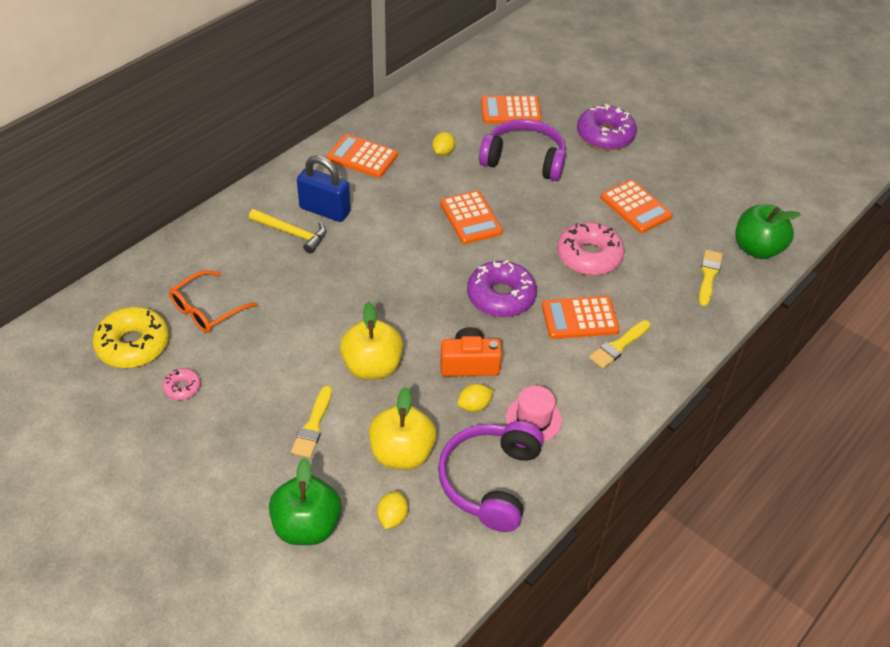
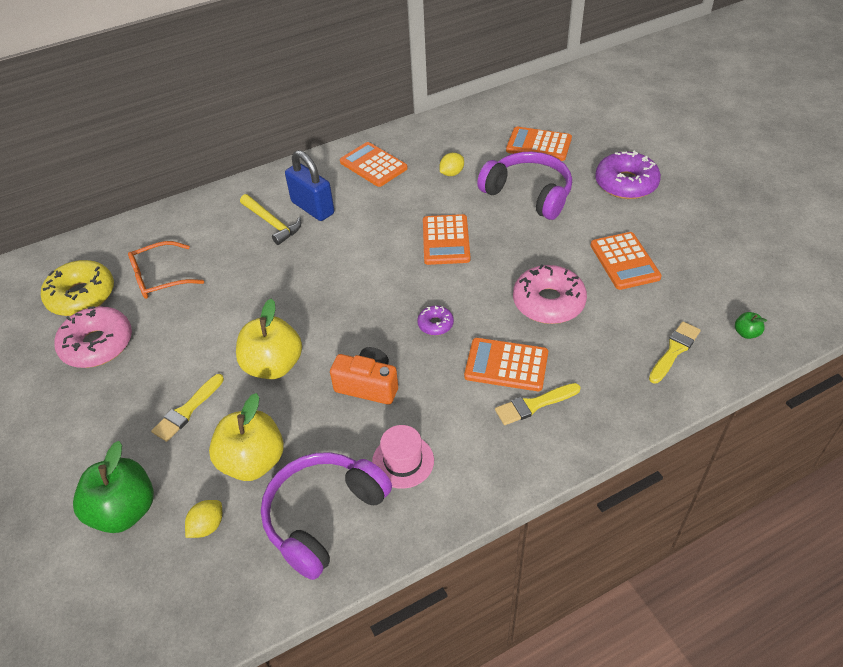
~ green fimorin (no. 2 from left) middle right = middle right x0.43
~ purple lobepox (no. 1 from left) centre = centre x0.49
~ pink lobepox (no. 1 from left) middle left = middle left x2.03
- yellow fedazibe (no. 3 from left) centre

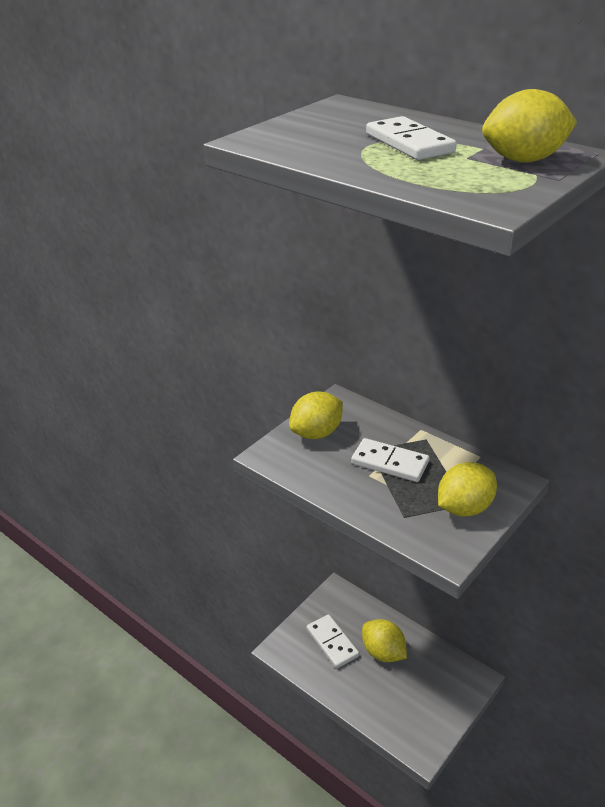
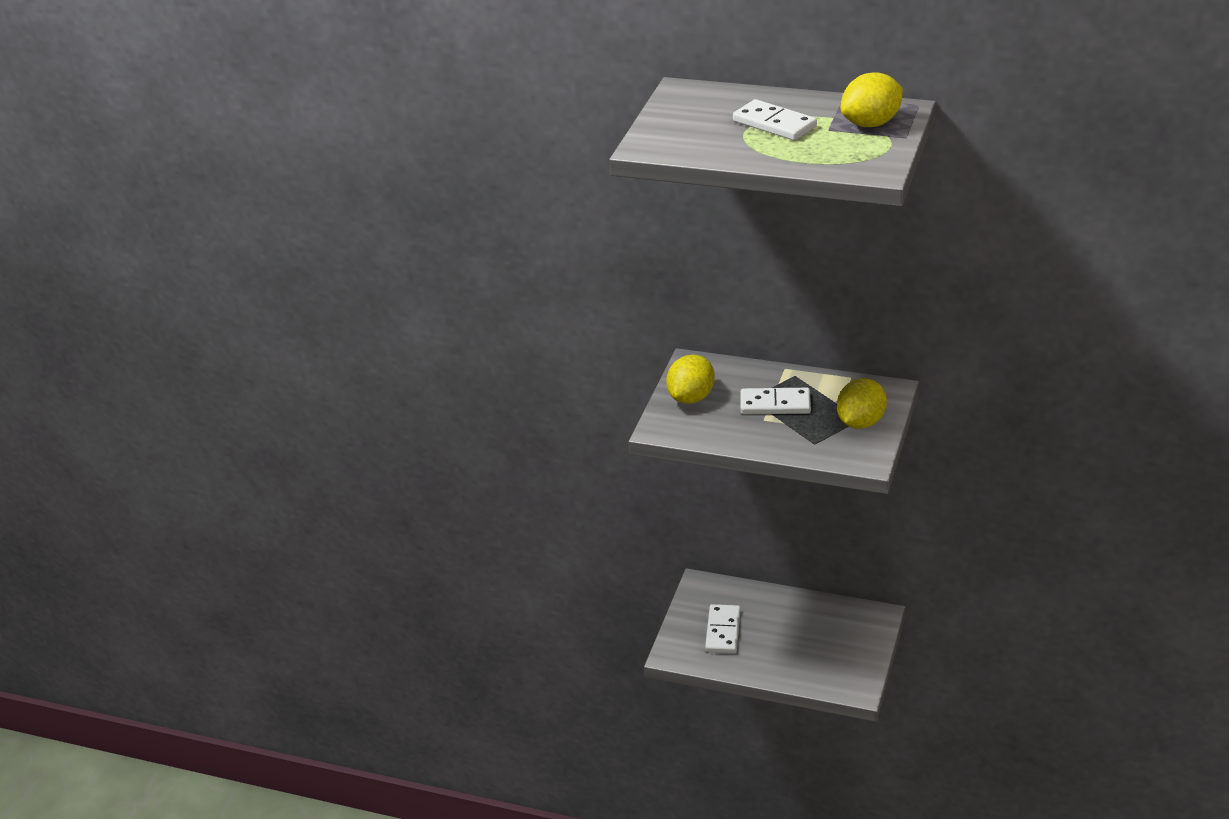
~ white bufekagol (no. 1 from left) bottom centre = bottom centre 60 degrees clockwise
- yellow fedazibe (no. 2 from left) bottom centre

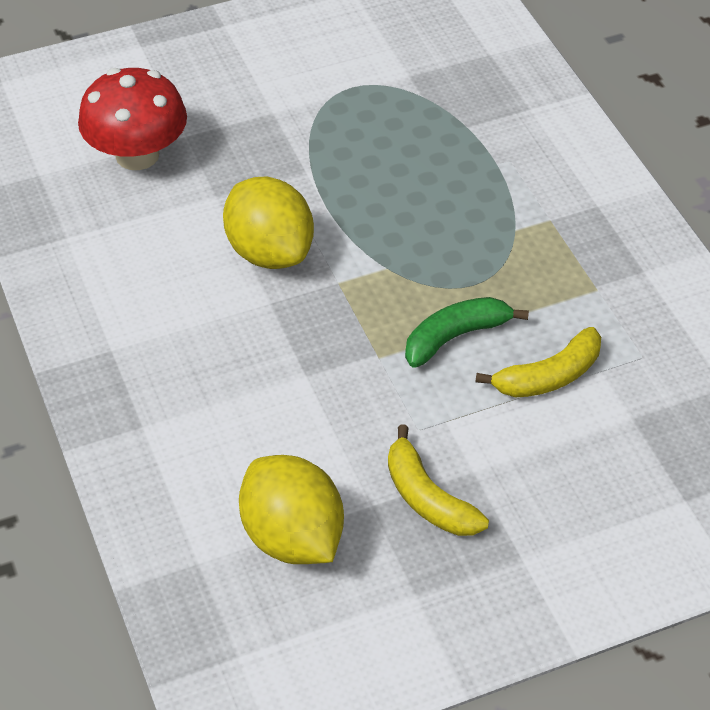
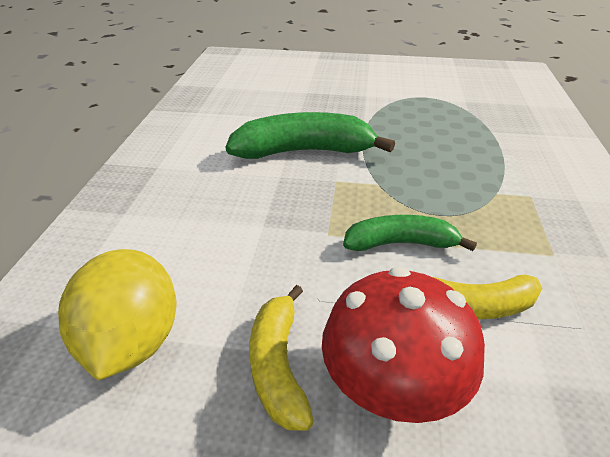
~ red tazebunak top left to bottom centre
~ yellow fedazibe (no. 1 from left) top centre to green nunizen (no. 1 from left) top centre

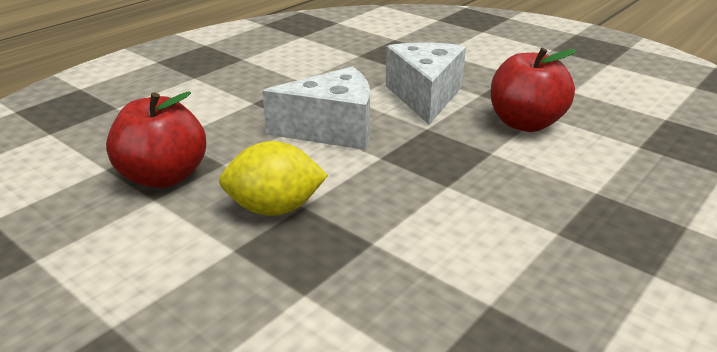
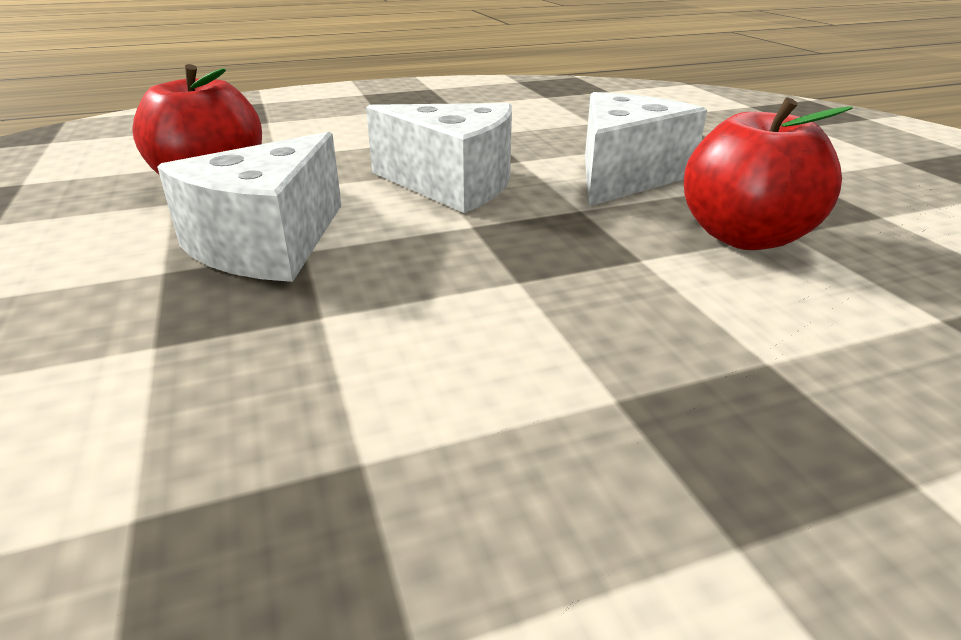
~ yellow fedazibe centre to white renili (no. 1 from left) top left

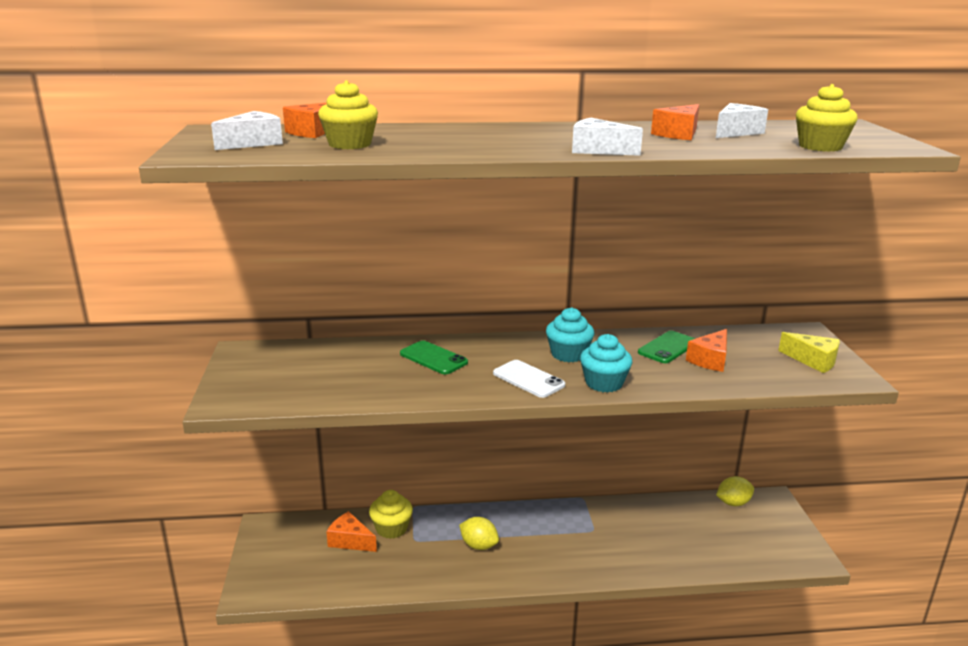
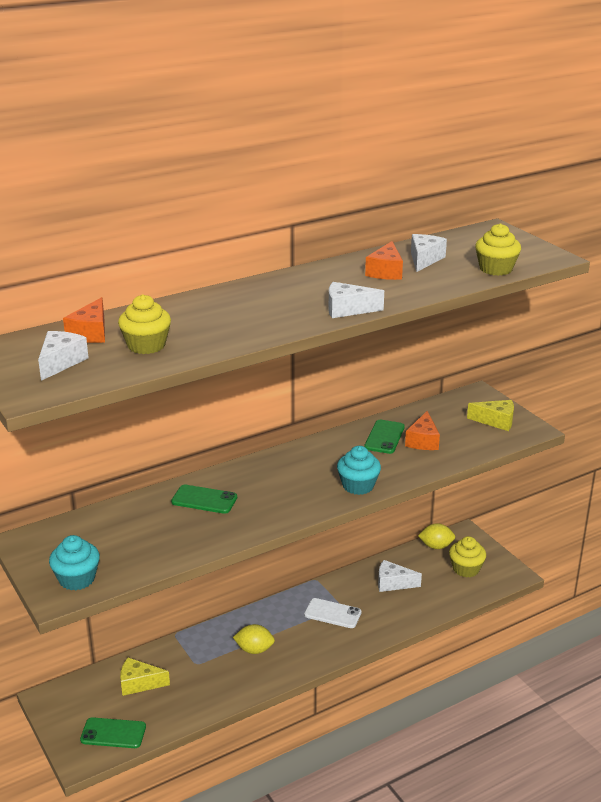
~ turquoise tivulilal (no. 1 from left) centre to bottom left
~ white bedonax centre to bottom centre
~ yellow fedazibe (no. 2 from left) bottom right = bottom right 45 degrees clockwise
~ yellow tivulilal (no. 2 from left) bottom centre to bottom right
~ orange renili (no. 2 from left) bottom centre to yellow renili (no. 1 from left) bottom left
+ white renili (no. 3 from left) bottom centre
+ green bedonax (no. 1 from left) bottom left

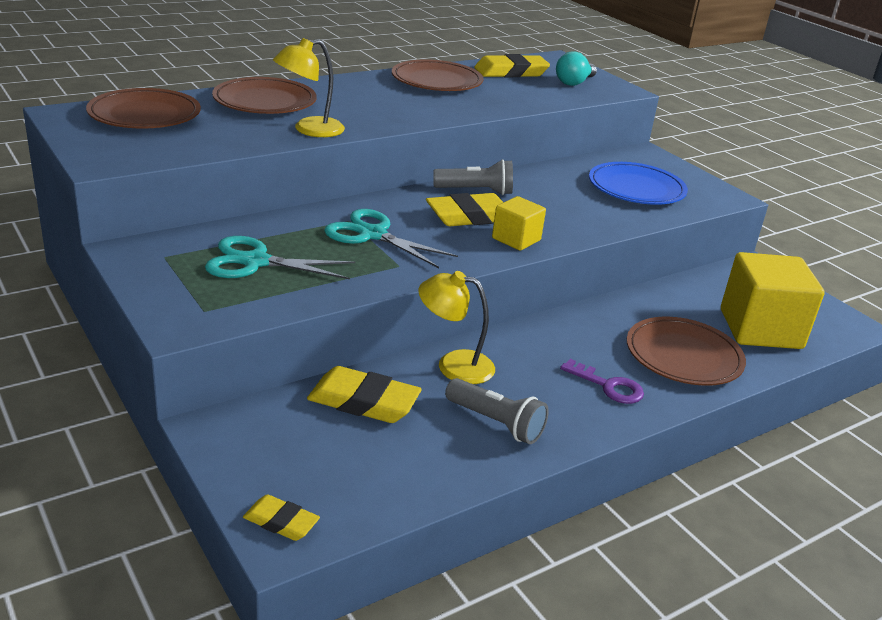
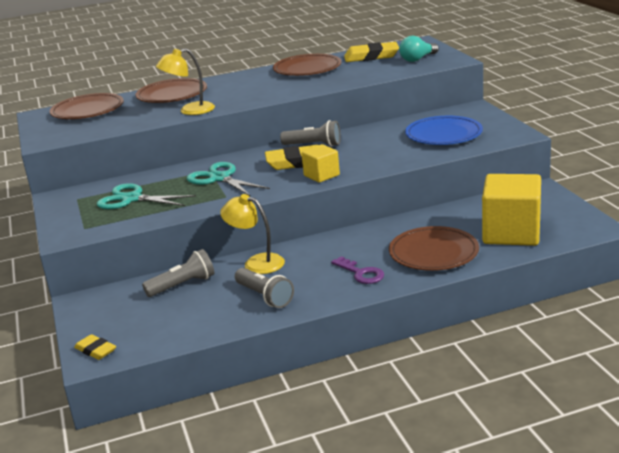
~ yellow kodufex (no. 2 from left) centre to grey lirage (no. 1 from left) middle left

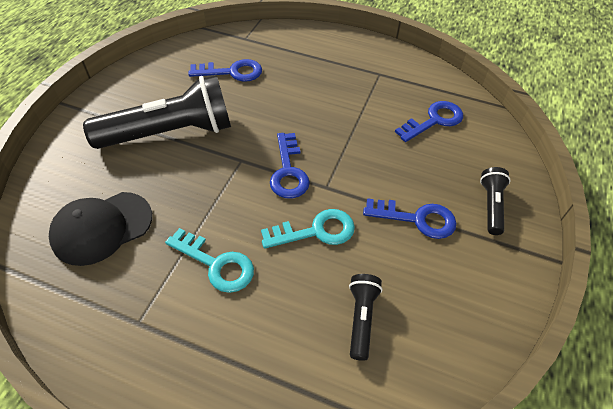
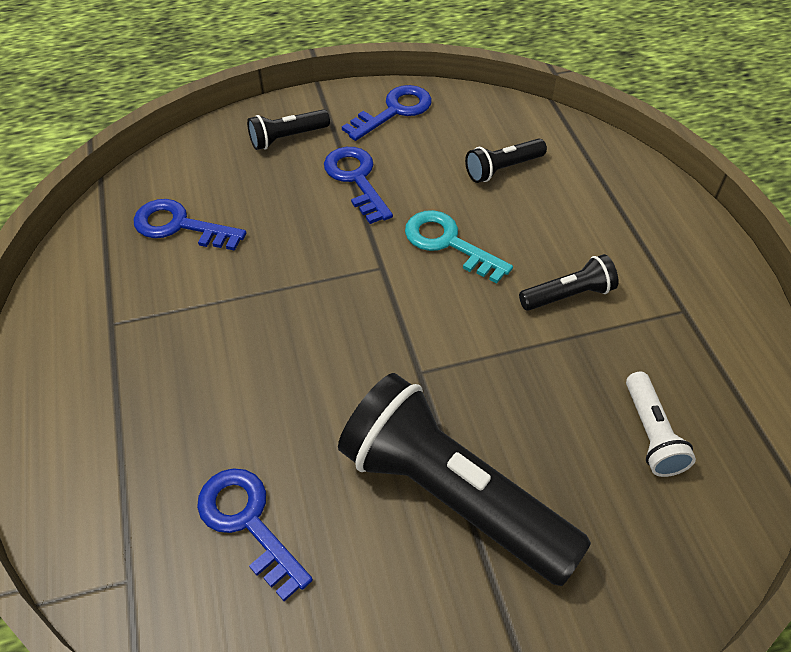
~ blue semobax (no. 2 from left in the first image) centre to blue semobax (no. 4 from left) top centre
~ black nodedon middle left to white lirage middle right
~ turquoise semobax (no. 1 from left) centre to black lirage (no. 4 from left) middle right

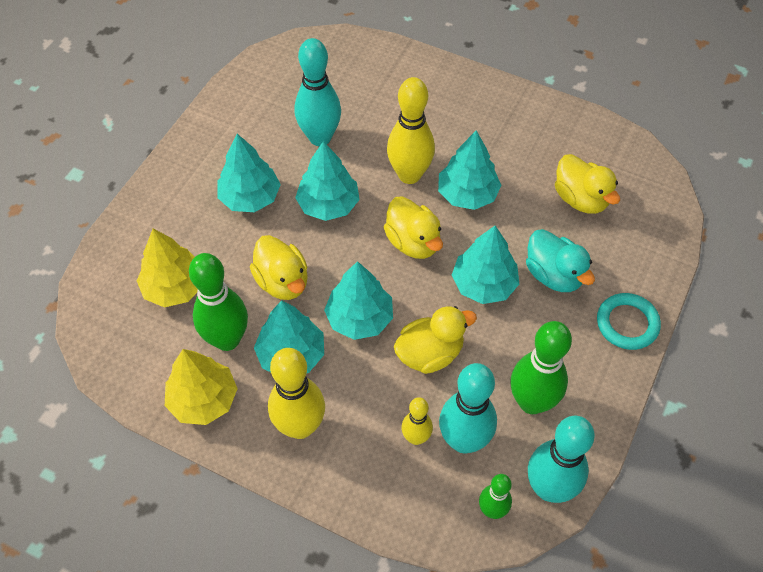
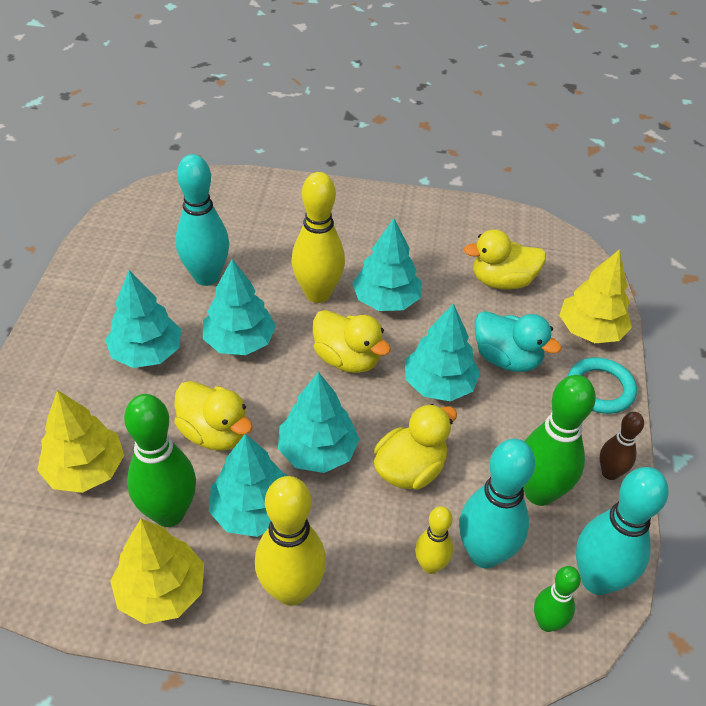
~ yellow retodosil (no. 4 from left) top right = middle right 135 degrees clockwise
+ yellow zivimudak (no. 3 from left) middle right
+ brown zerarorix middle right

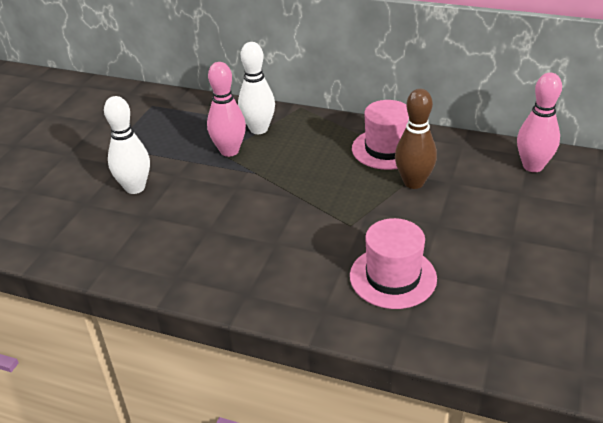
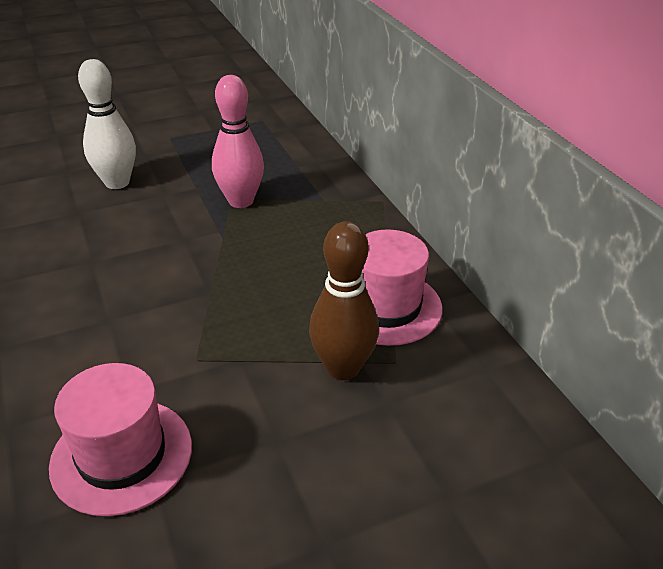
- white zerarorix (no. 2 from left) top centre
- pink zerarorix (no. 2 from left) top right

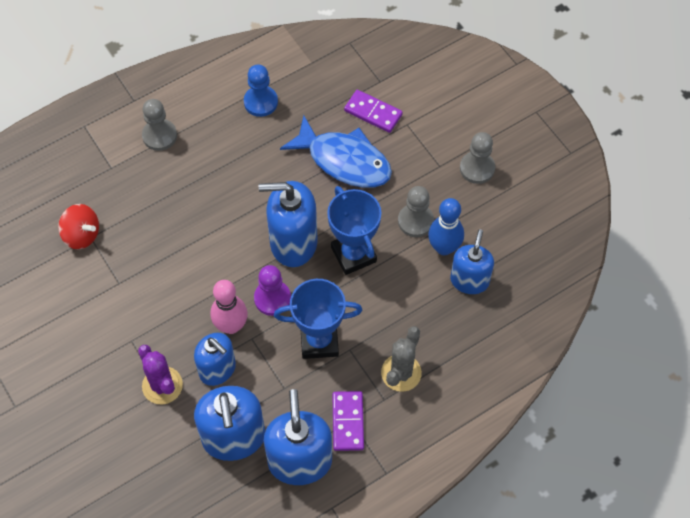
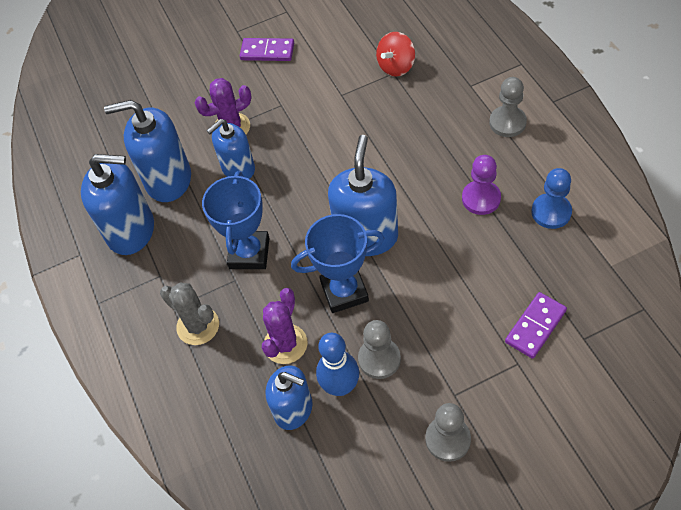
- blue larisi top centre
~ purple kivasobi centre to middle right
- pink zerarorix middle left
~ purple bufekagol (no. 1 from left) bottom centre to top centre
+ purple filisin (no. 2 from left) centre

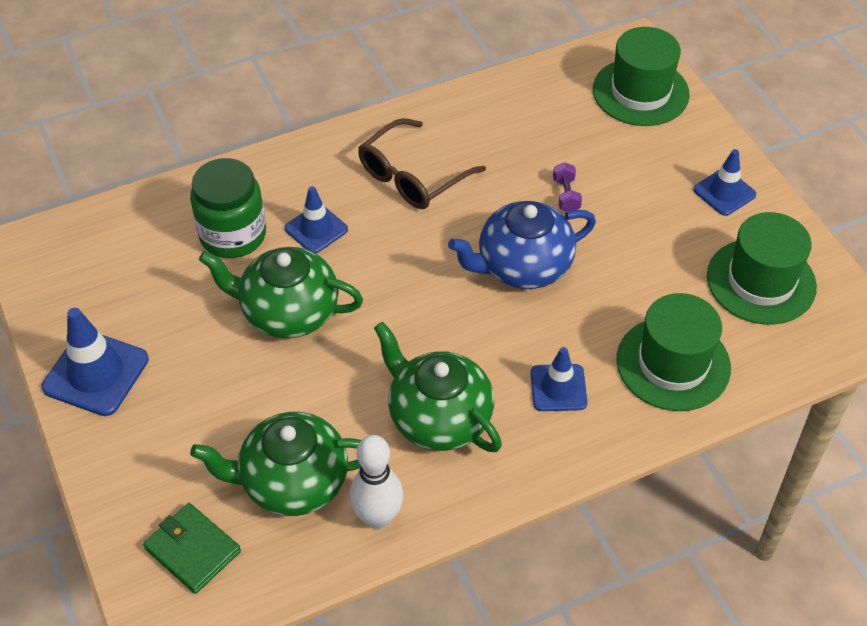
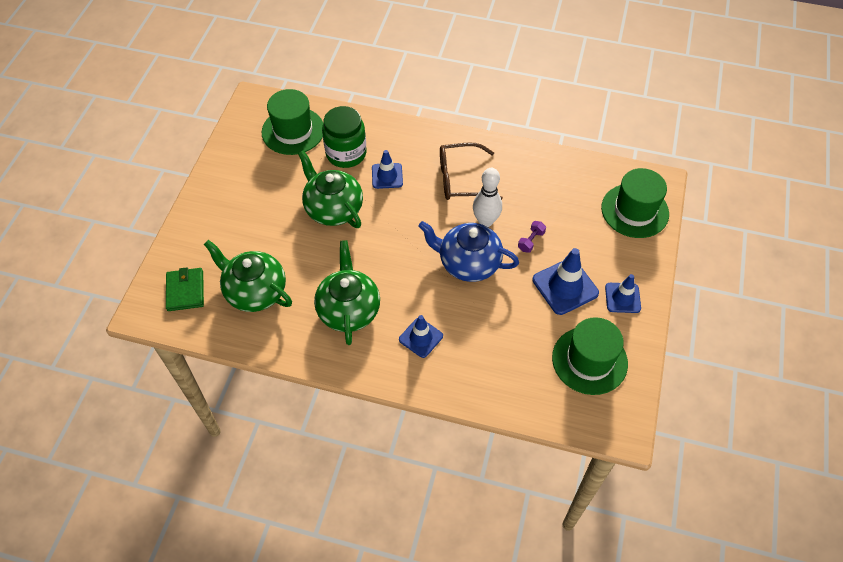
~ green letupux (no. 2 from left in the first image) middle right to green letupux (no. 1 from left) top centre
~ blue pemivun (no. 1 from left in the first image) middle left to blue pemivun (no. 3 from left) middle right
~ white zerarorix bottom centre to centre

